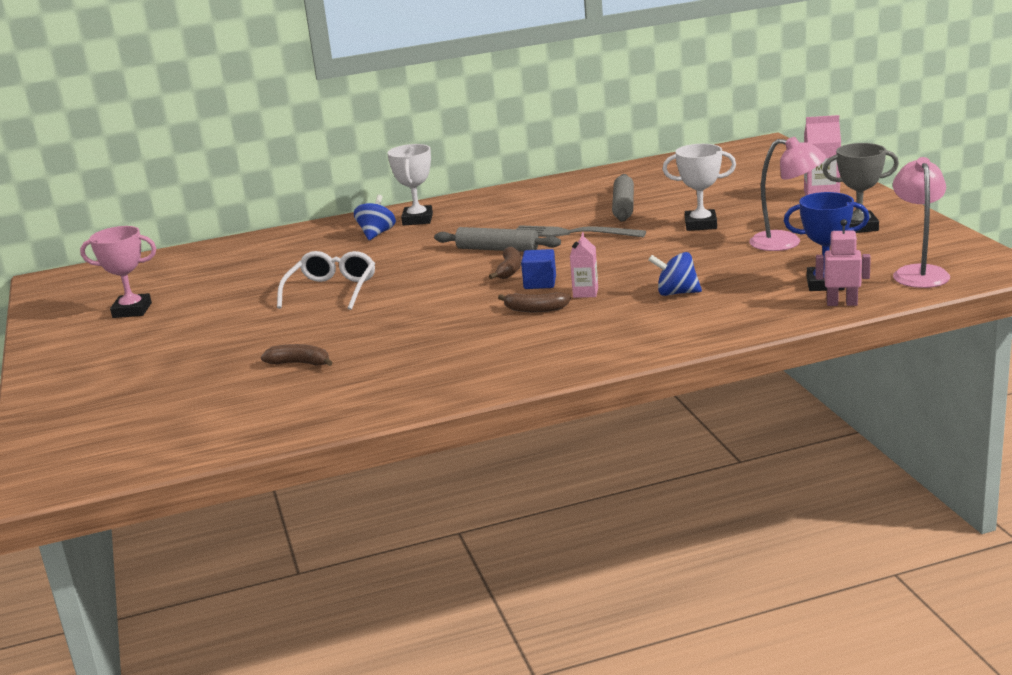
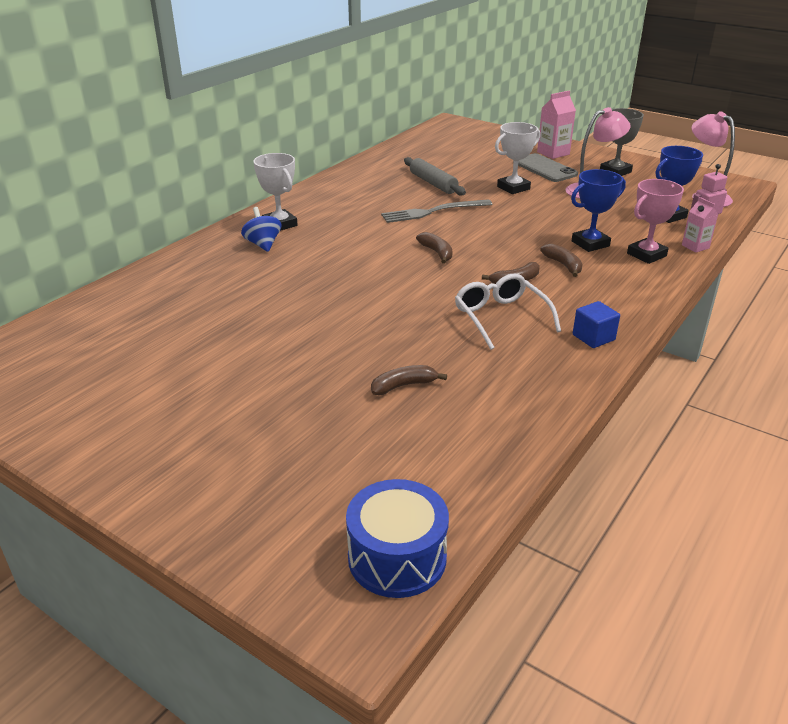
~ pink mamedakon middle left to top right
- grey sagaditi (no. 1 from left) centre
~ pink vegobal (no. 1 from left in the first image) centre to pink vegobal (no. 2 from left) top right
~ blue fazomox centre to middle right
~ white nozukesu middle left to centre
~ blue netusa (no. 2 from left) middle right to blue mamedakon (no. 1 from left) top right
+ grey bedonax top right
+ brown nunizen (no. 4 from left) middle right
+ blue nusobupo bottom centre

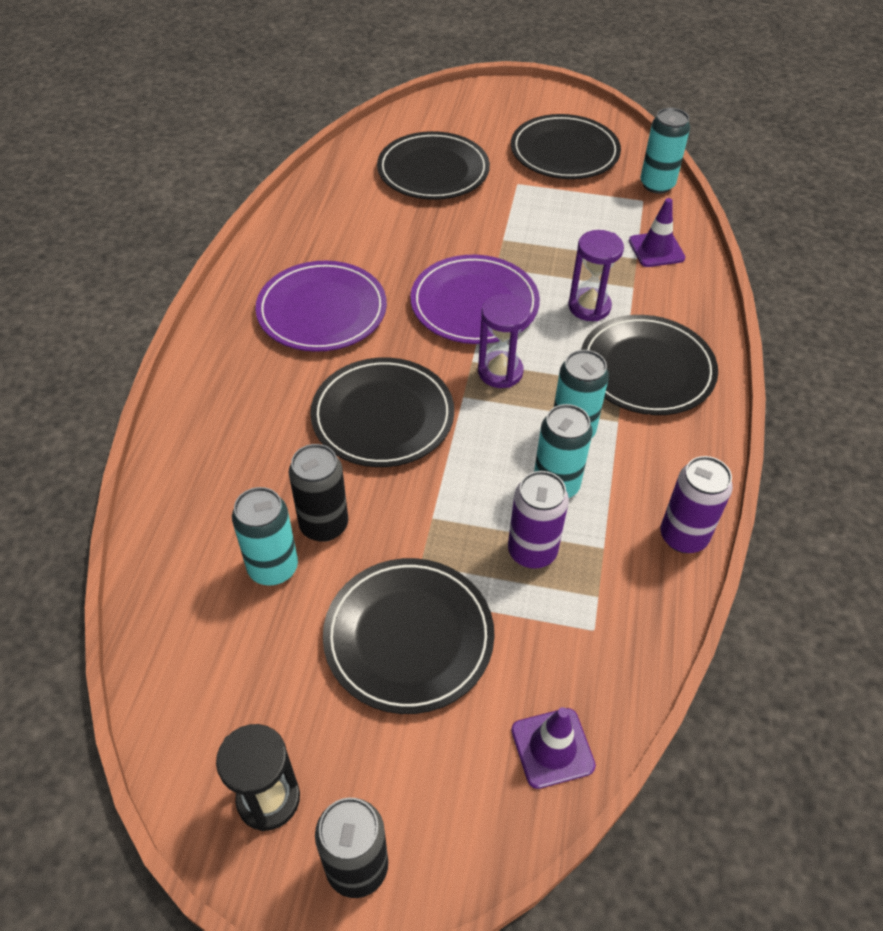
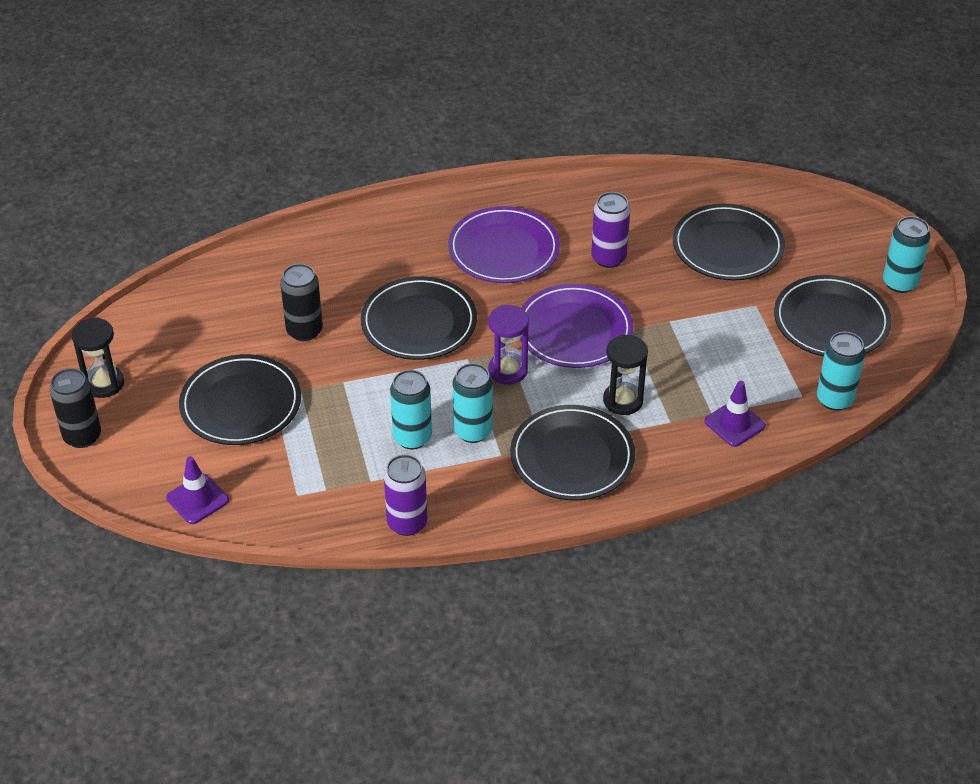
~ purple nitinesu (no. 2 from left) top right to black nitinesu (no. 2 from left) centre
~ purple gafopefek (no. 1 from left in the first image) centre to purple gafopefek (no. 2 from left) top centre
~ turquoise gafopefek (no. 1 from left in the first image) middle left to turquoise gafopefek (no. 4 from left) top right

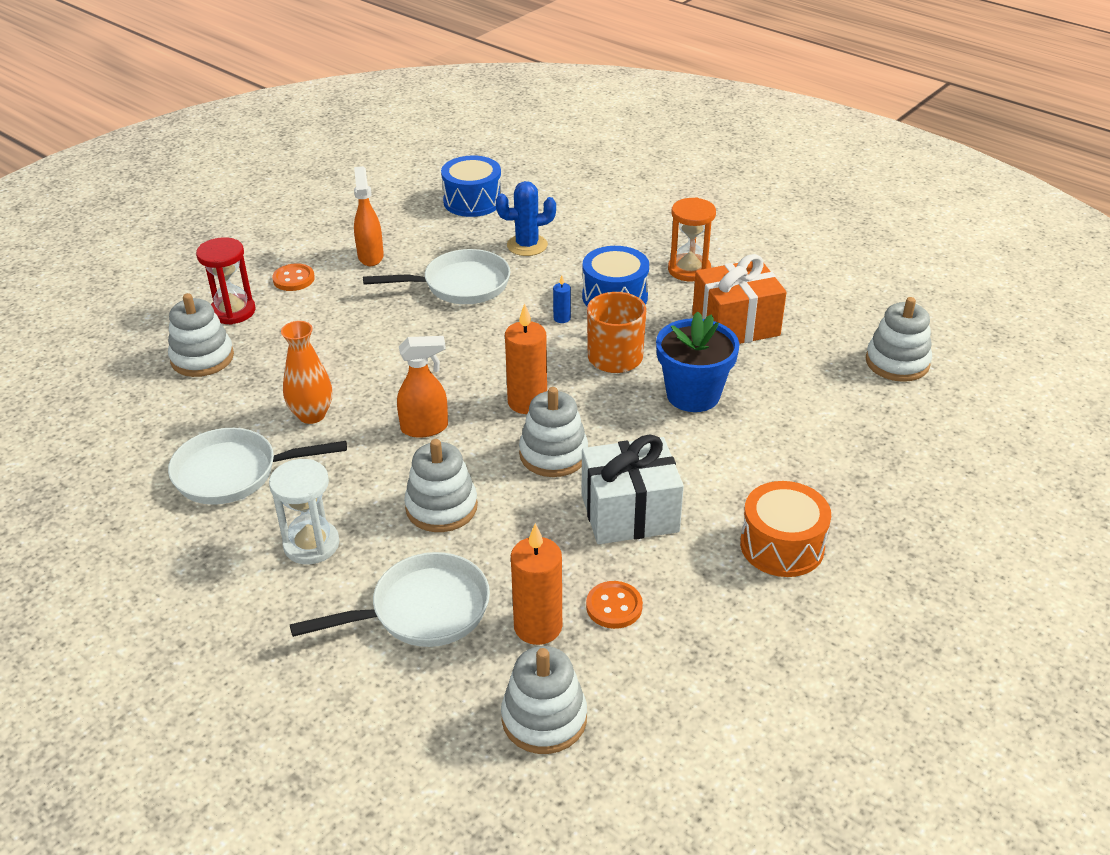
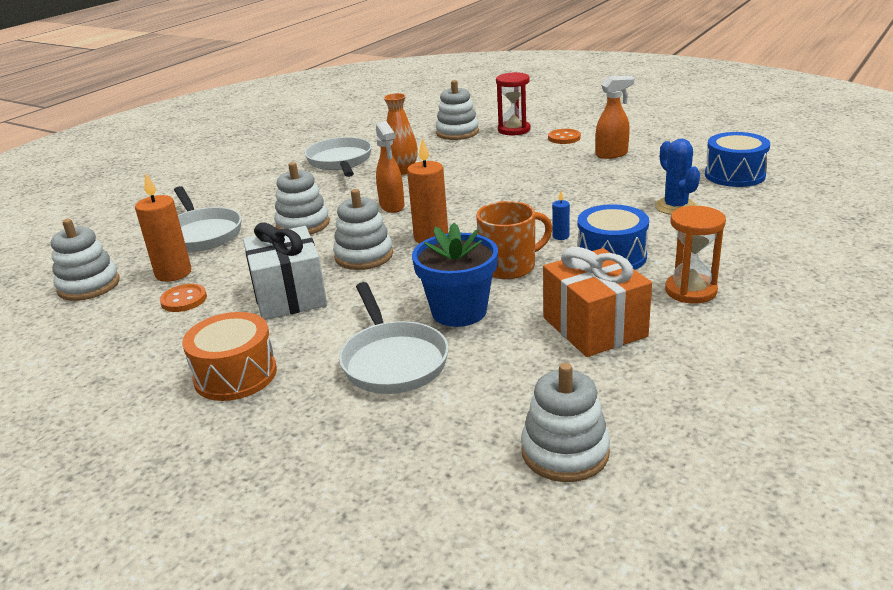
~ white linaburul (no. 3 from left) top centre to centre
- white nitinesu middle left

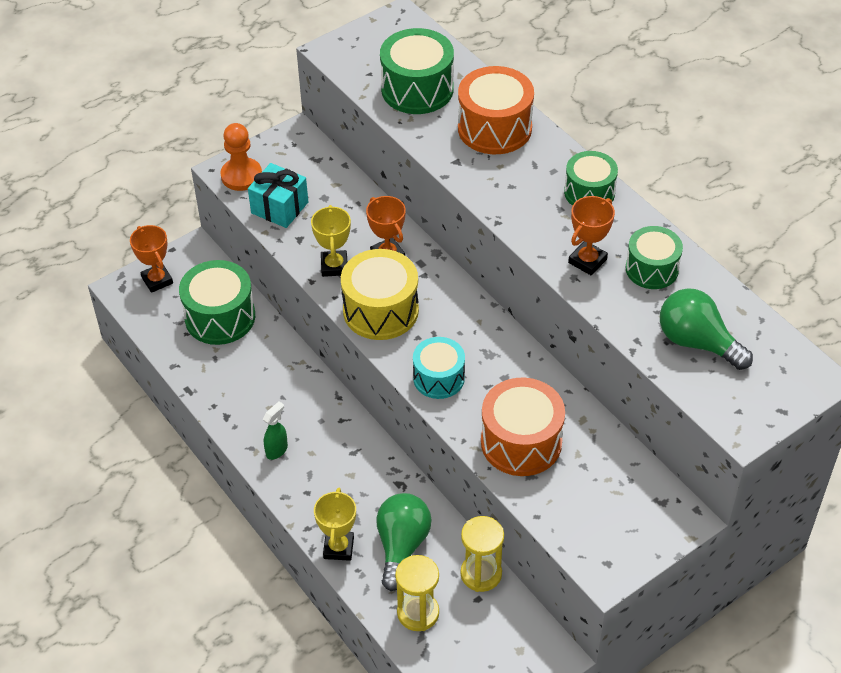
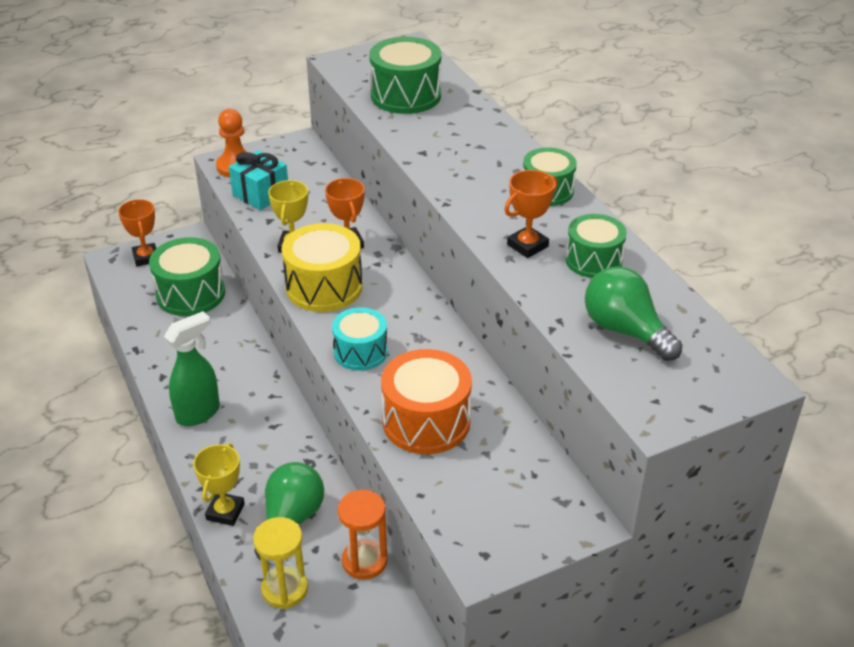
- orange nusobupo (no. 1 from left) top centre
~ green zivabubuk middle left = middle left x1.76
~ yellow nitinesu (no. 2 from left) bottom centre to orange nitinesu bottom centre

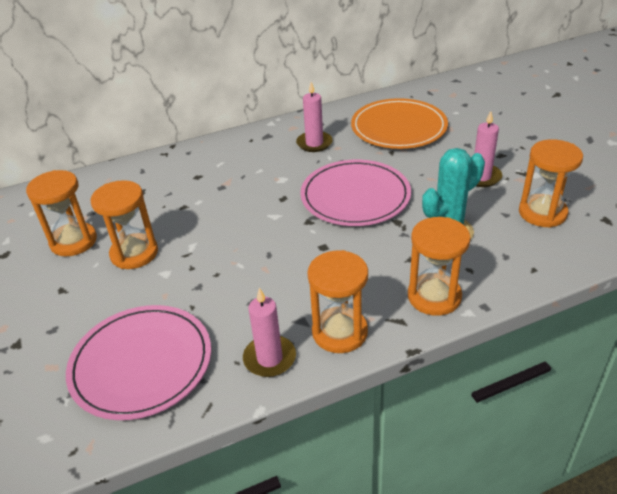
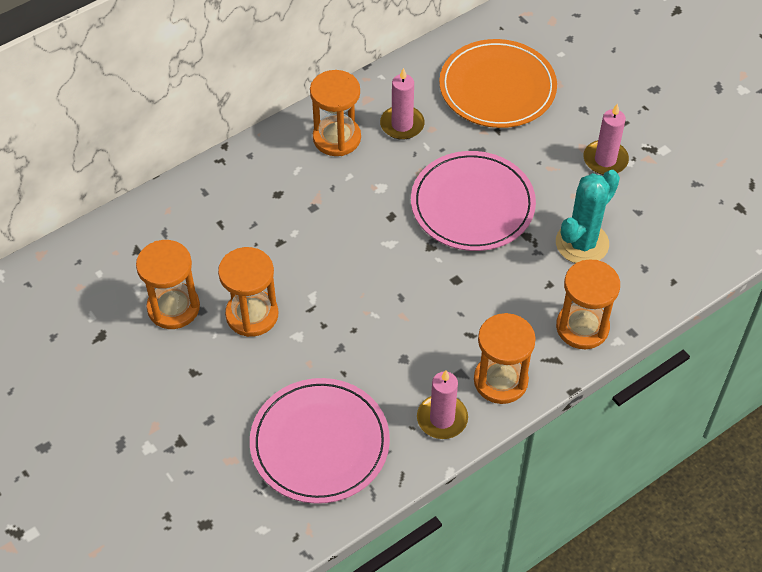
~ orange nitinesu (no. 5 from left in the first image) middle right to orange nitinesu (no. 3 from left) top centre

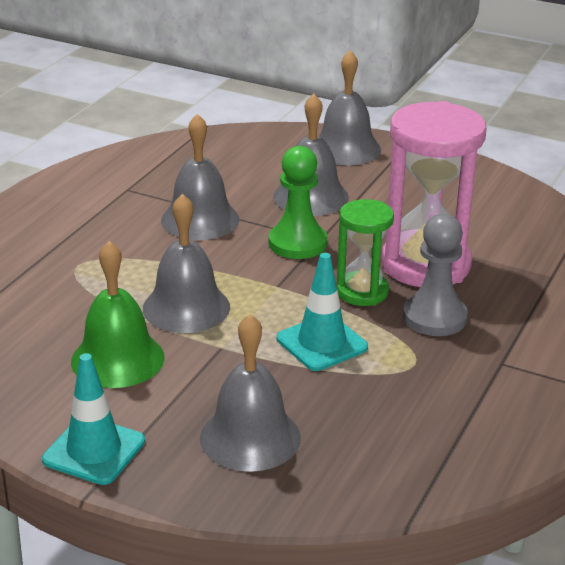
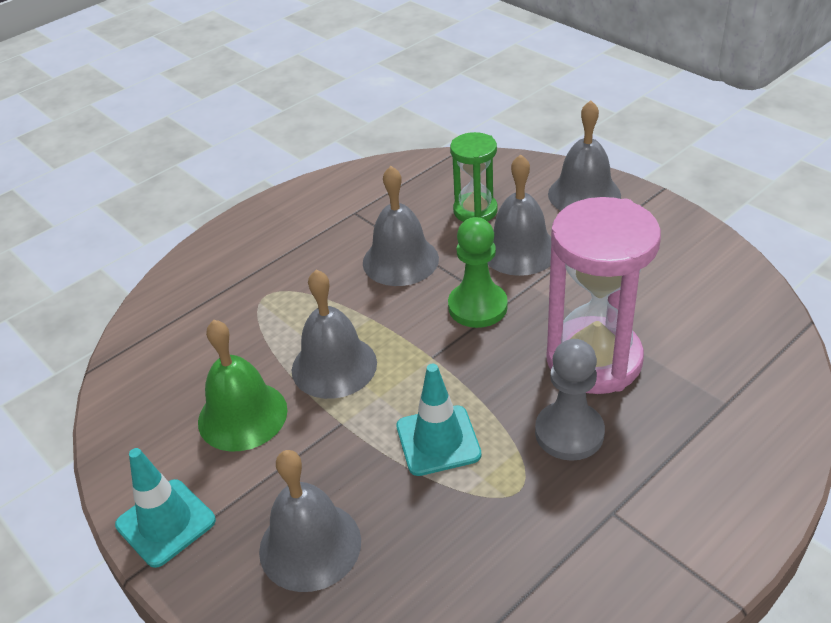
~ green nitinesu centre to top centre

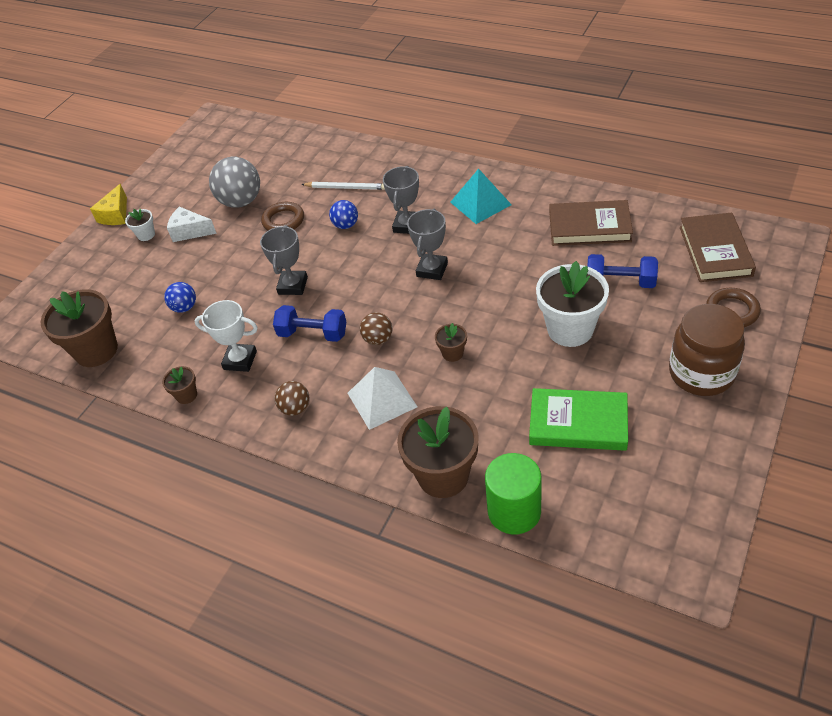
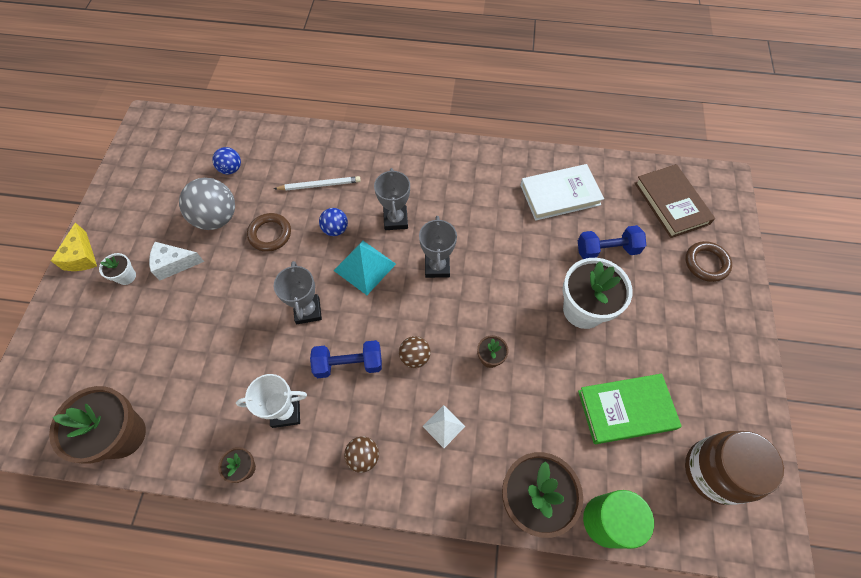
~ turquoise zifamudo top centre to centre
~ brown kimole (no. 1 from left) top right to white kimole top centre
~ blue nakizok (no. 1 from left) middle left to top left
~ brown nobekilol middle right to bottom right
~ white zifamudo centre = bottom centre x0.60

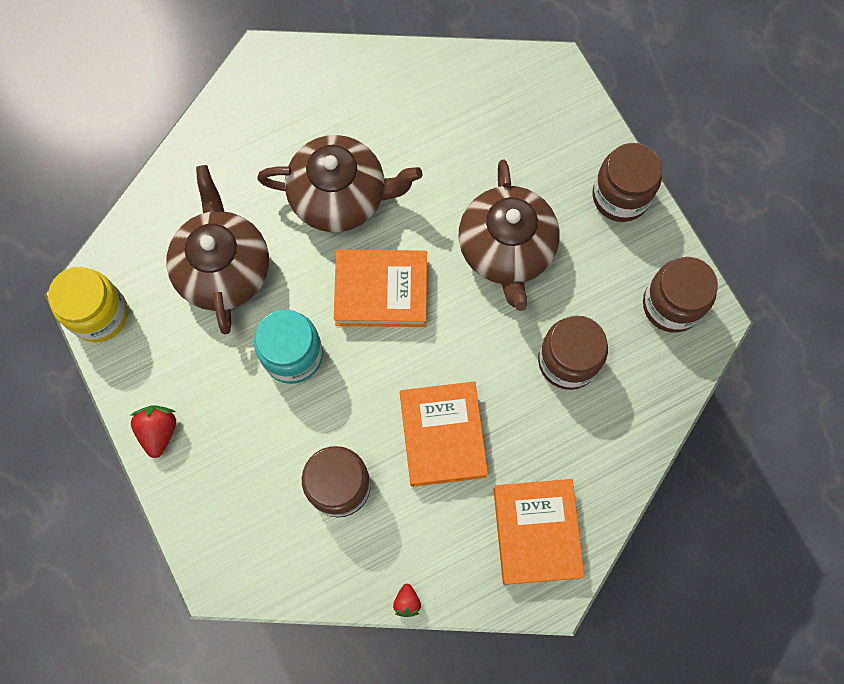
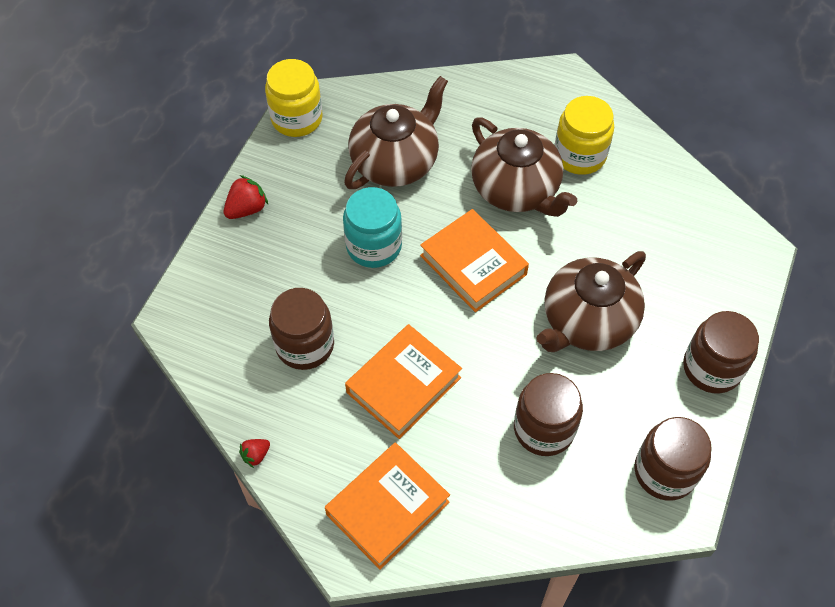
+ yellow nobekilol (no. 2 from left) top right

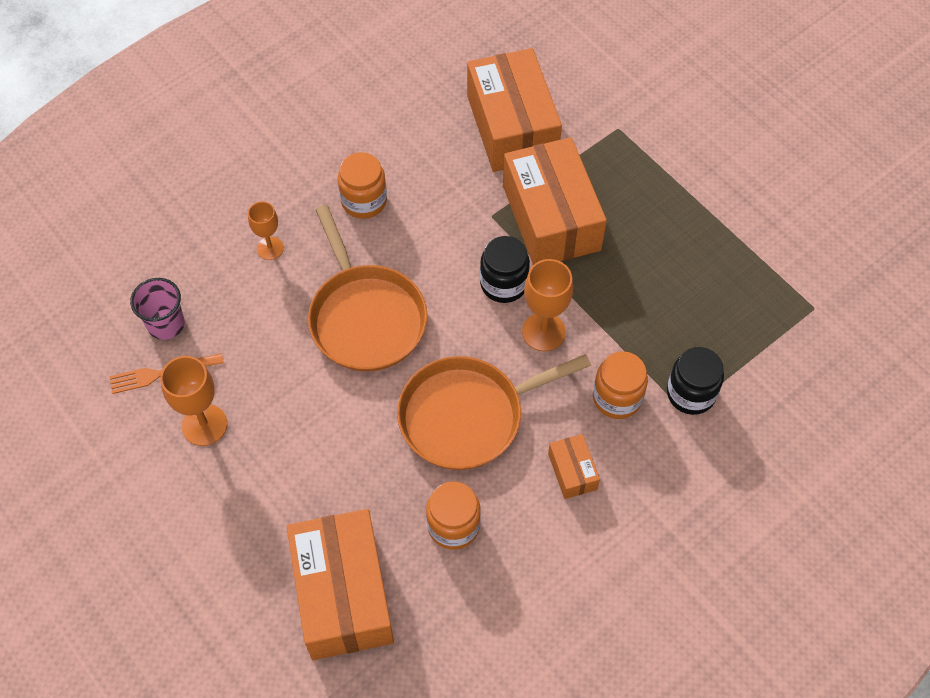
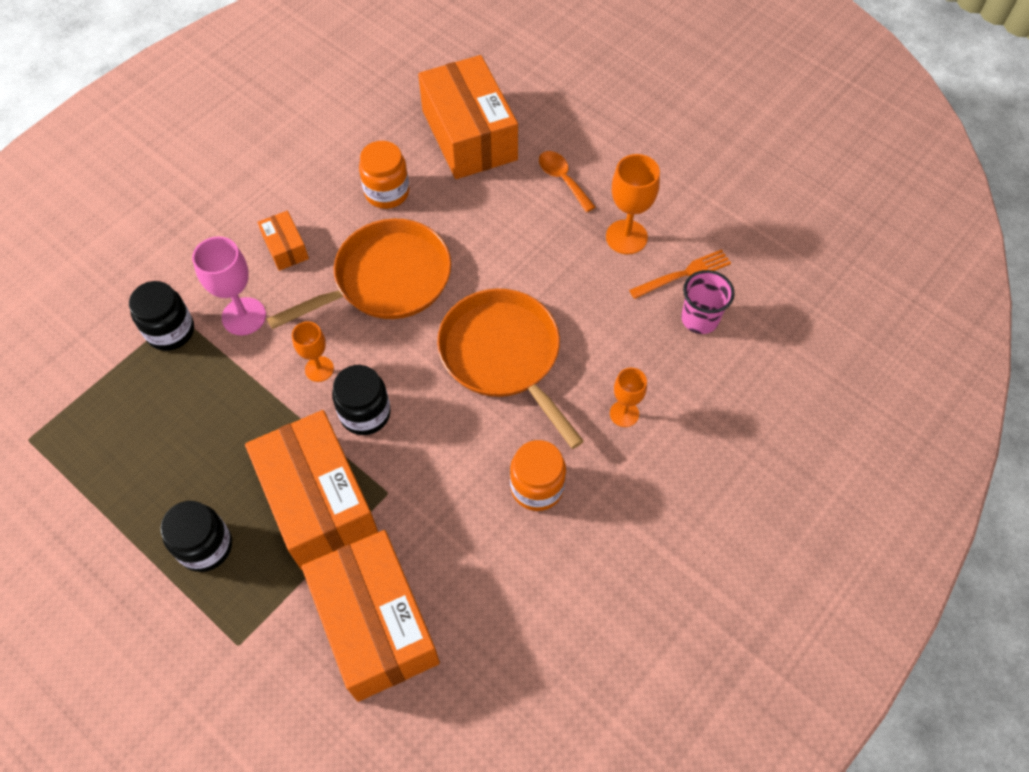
~ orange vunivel (no. 3 from left in the first image) centre = middle left x0.64
~ orange nobekilol (no. 3 from left) middle right to pink vunivel middle left
+ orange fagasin top centre
+ black nobekilol (no. 2 from left) bottom left

